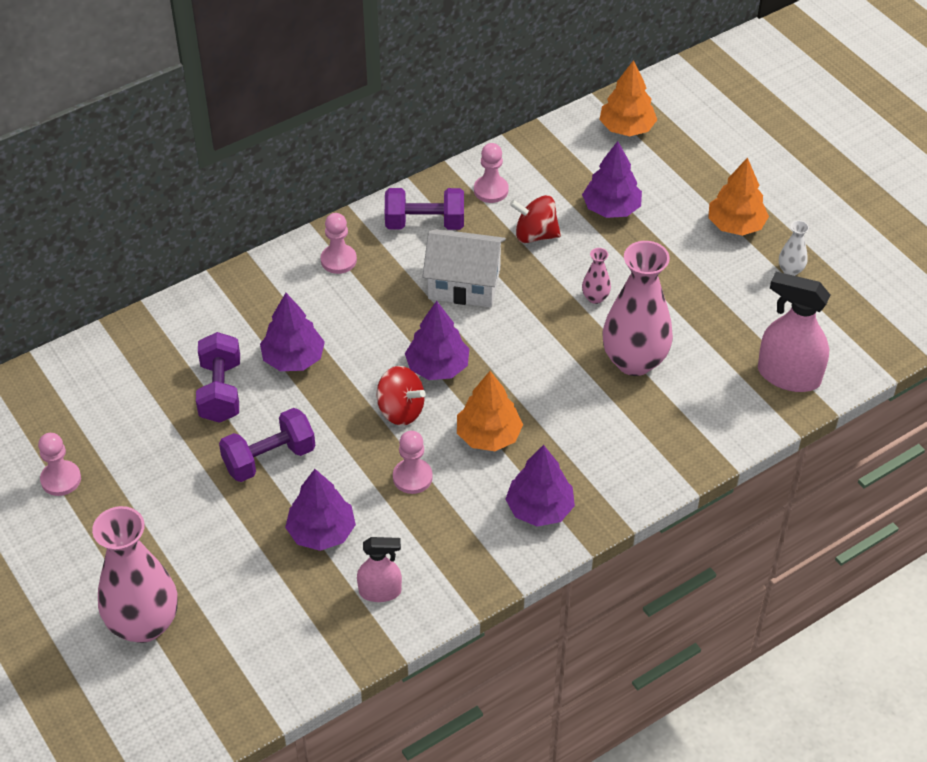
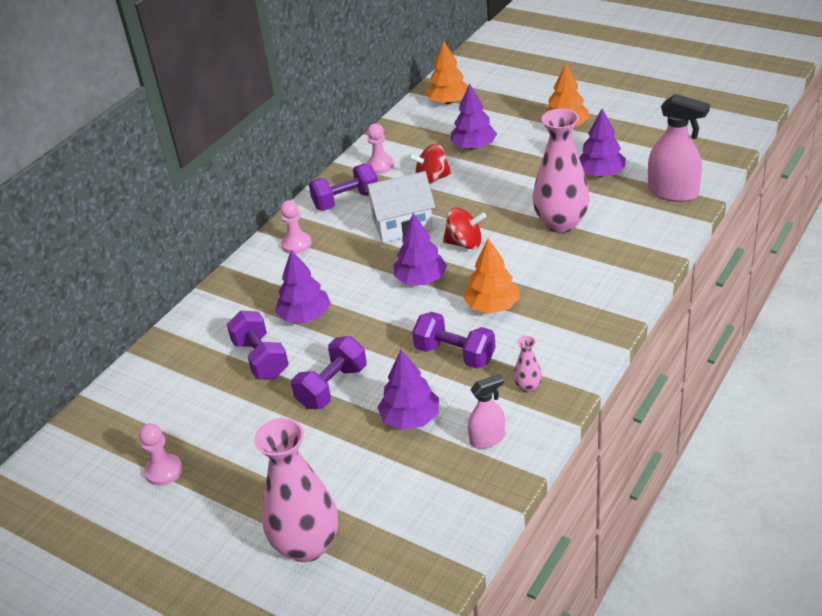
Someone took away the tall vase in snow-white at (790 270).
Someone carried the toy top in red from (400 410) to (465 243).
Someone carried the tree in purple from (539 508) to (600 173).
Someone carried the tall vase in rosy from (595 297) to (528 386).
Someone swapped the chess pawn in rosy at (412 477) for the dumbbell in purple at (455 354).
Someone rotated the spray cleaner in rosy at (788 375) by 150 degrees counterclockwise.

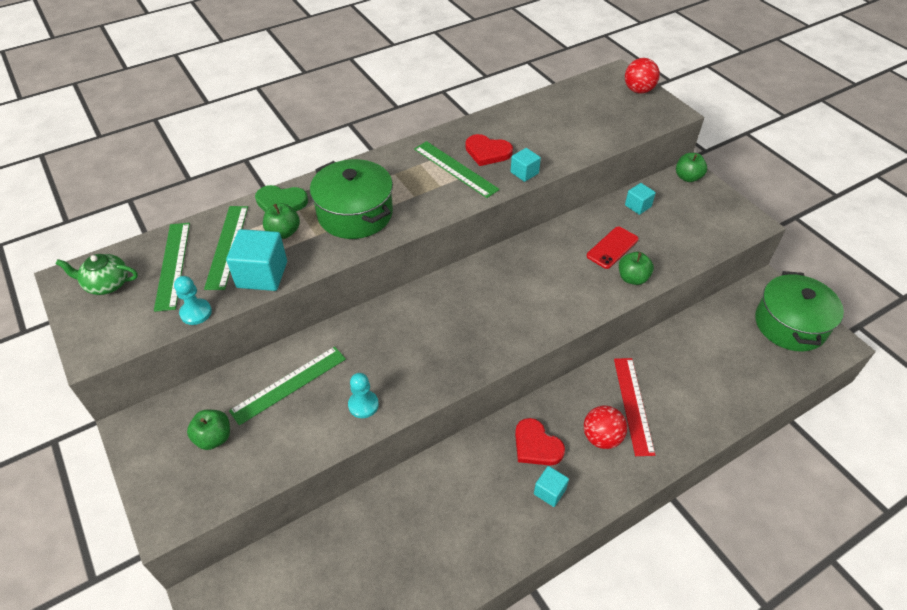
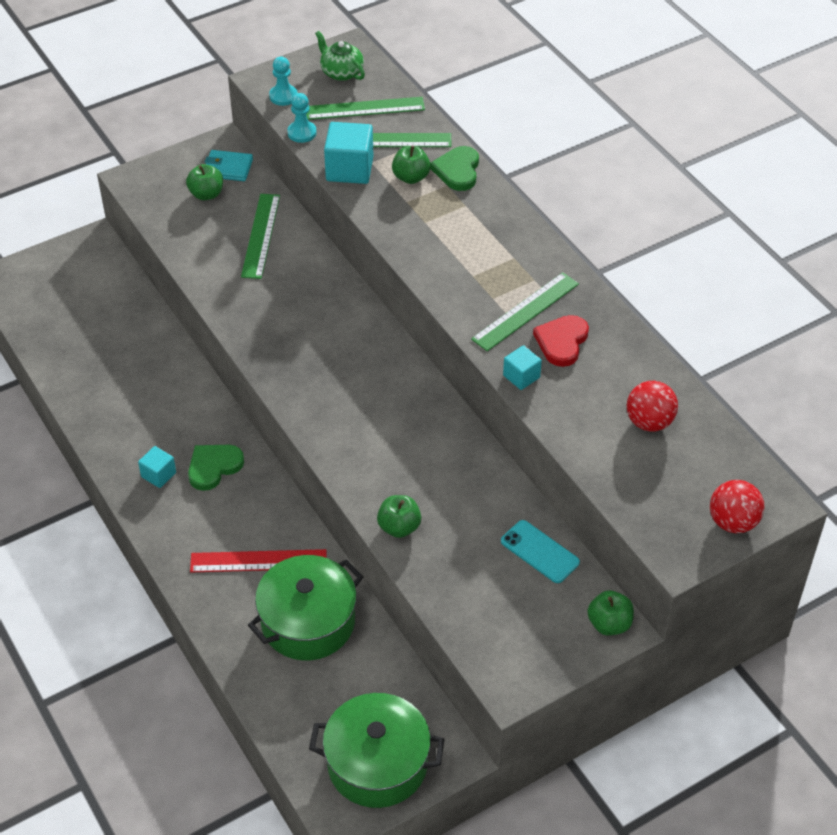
Someone took away the phone in red at (612 248).
Someone put down the wallet in teal at (228 168).
Someone carried the cooking pot in emerald from (355 214) to (308 622).
Someone carried the chess pawn in teal from (363 405) to (283 96).
Someone carried the ball in red from (601 437) to (649 422).
Someone swapped the block in teal at (638 206) for the phone in teal at (539 552).
Someone repainted the heart shape in red at (536 445), which became the heart shape in emerald at (213 467).
Someone rotated the teapot in emerald at (107 284) by 45 degrees counterclockwise.
Someone rotated the ruler in emerald at (289 384) by 45 degrees clockwise.

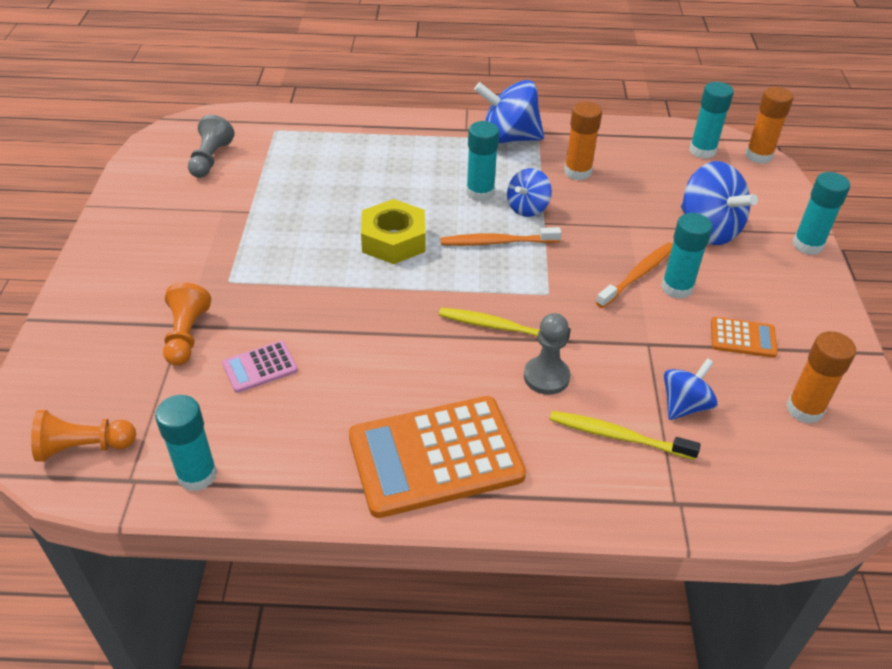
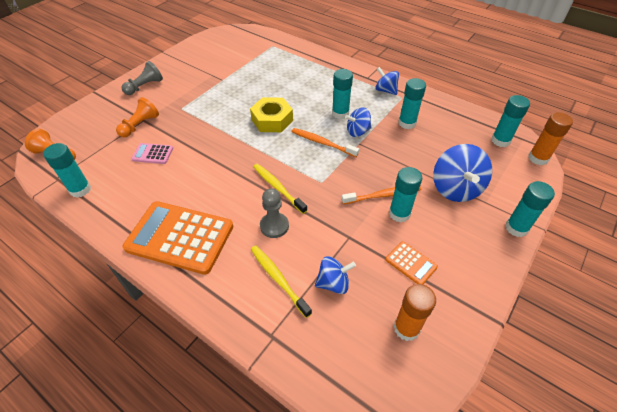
Someone carried the chess pawn in grey from (210 159) to (145 86).
Someone repainted the glue stick in bright orange at (577 172), which became the glue stick in teal at (407 123).
Someone scaled the toy top in cobalt at (508 138) by 0.60.

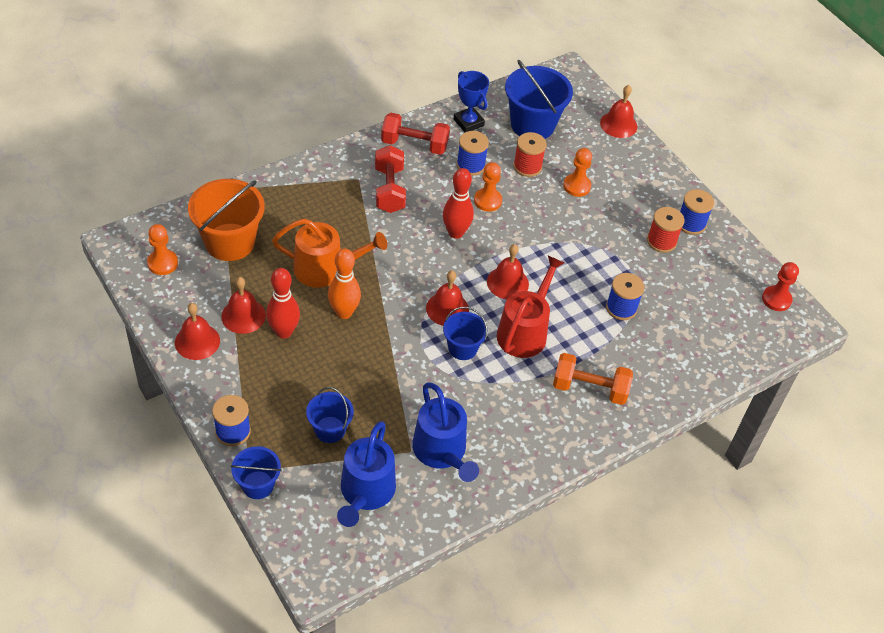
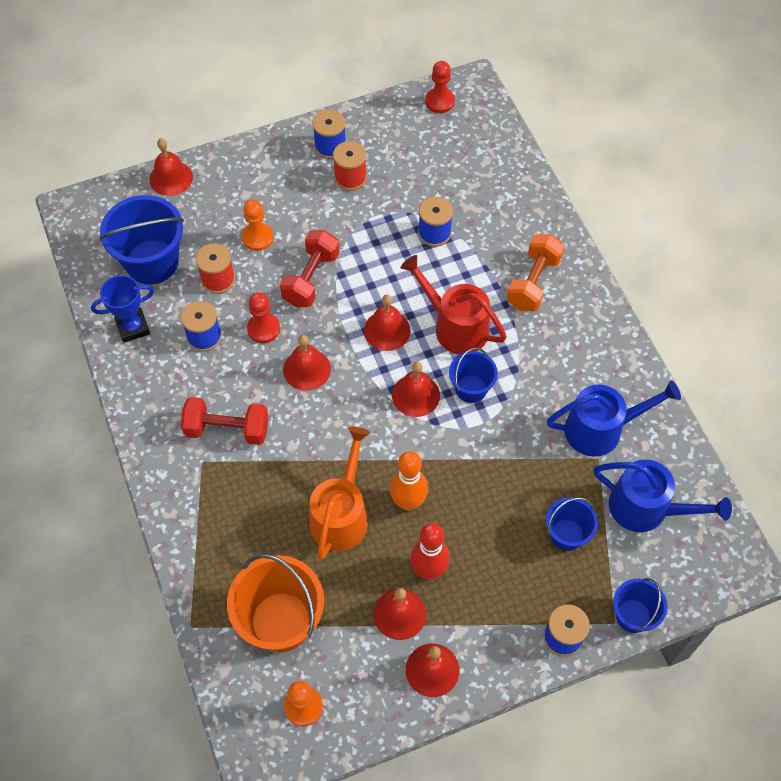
Someone carried the dumbbell in red from (414 145) to (311 278).
Someone swapped the bowling pin in red at (455 233) for the hand bell in red at (307 369).
Someone repainted the chess pawn in bright orange at (487 201), which became the chess pawn in red at (263 329).

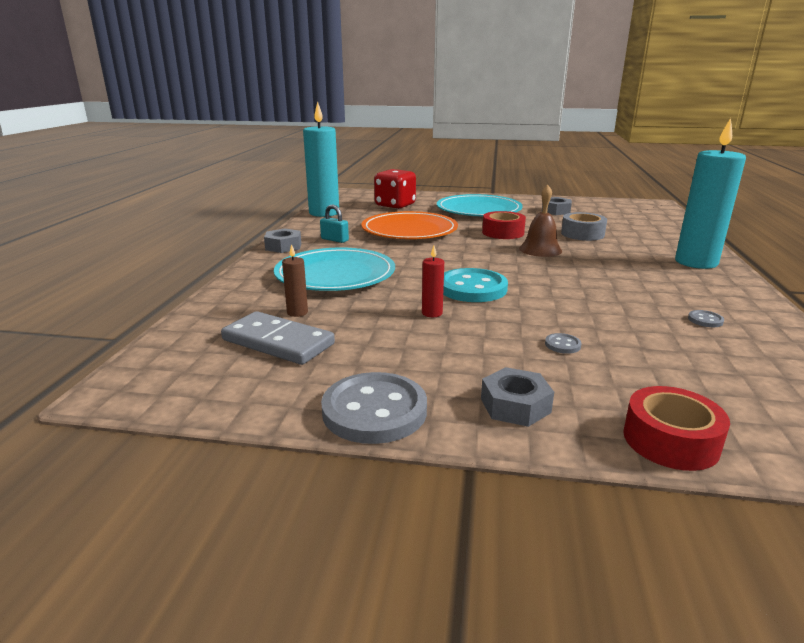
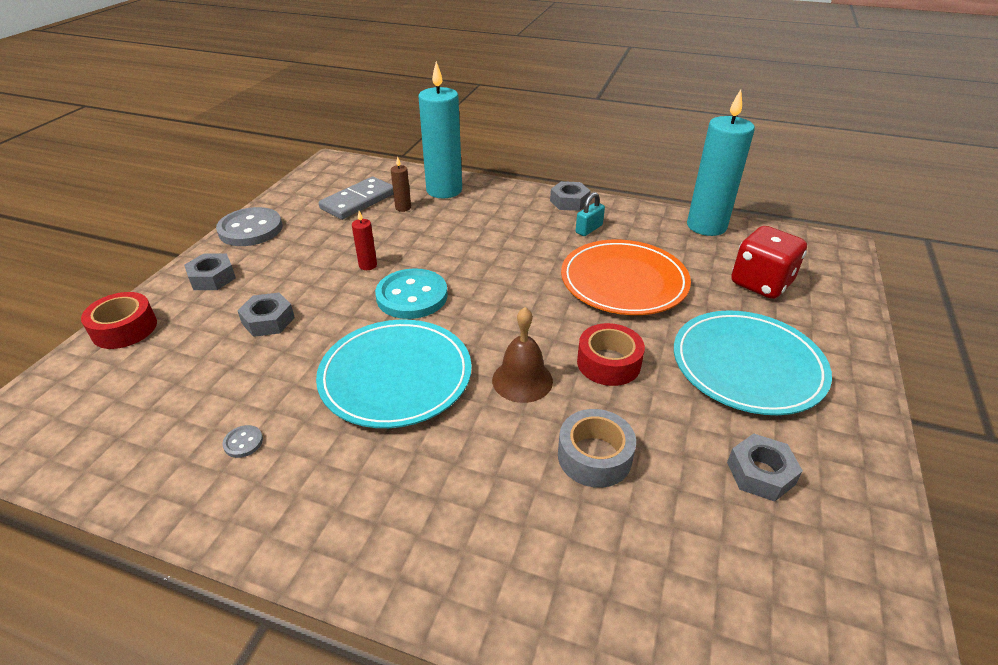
Someone carried the dinner plate in teal from (335 275) to (396 376).
Someone carried the candle in teal from (696 262) to (444 190).
Someone swapped the button in grey at (562 345) for the hex nut in grey at (268 321).

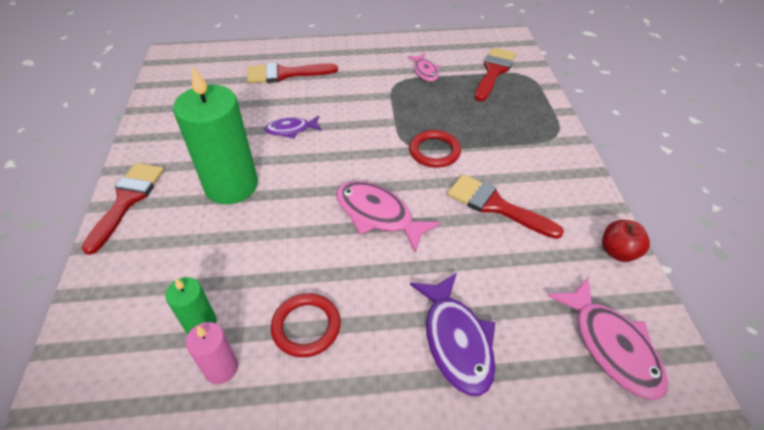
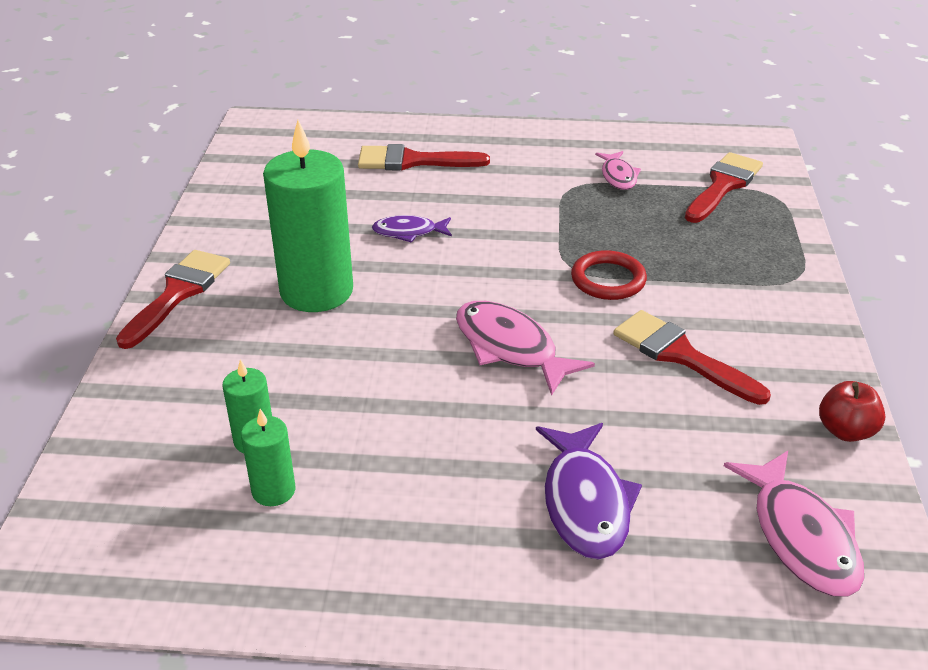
Someone took away the hoop in red at (306 327).
Someone repainted the candle in rosy at (221 368), which became the candle in emerald at (273 490).

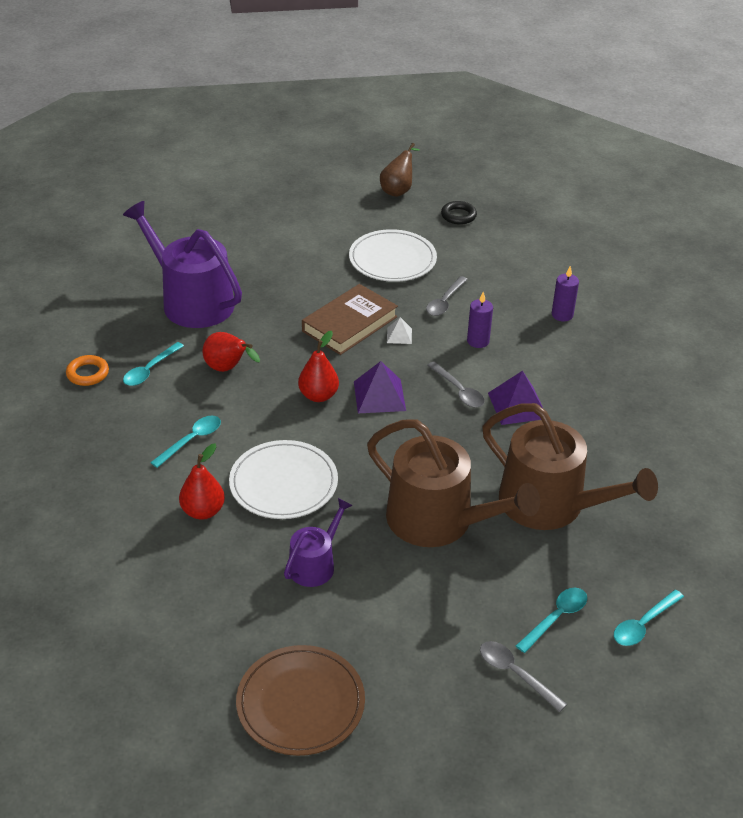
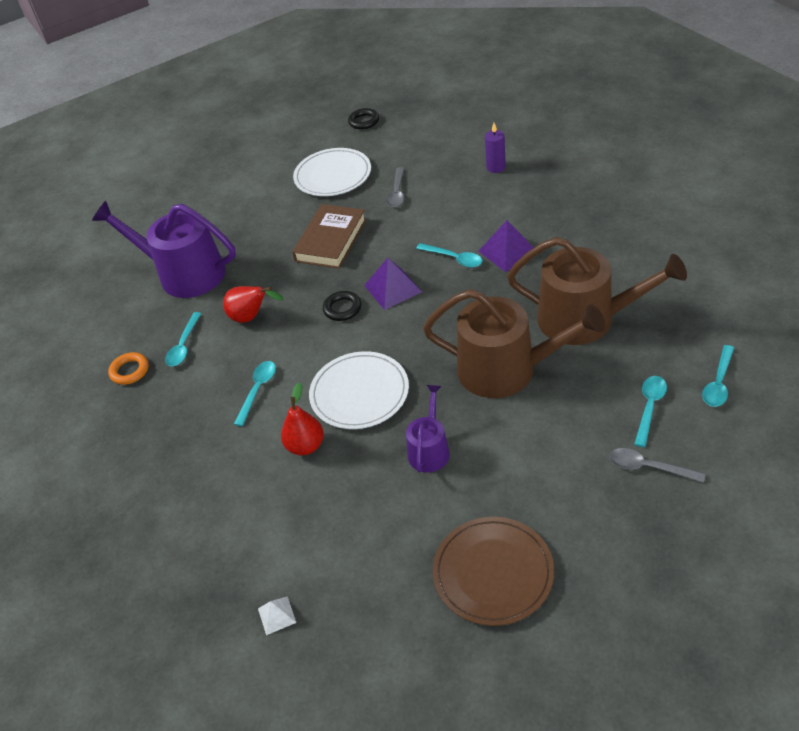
Someone took away the toy pear in dark brown at (398 190).
Someone took away the candle in purple at (478 341).
Someone carried the solid pyramid in snow-white from (399 335) to (277 615).
Someone swapped the toy pear in red at (318 395) for the hoop in jet-black at (342 308).
Someone repainted the spoon in grey at (458 391), which became the spoon in teal at (454 259).

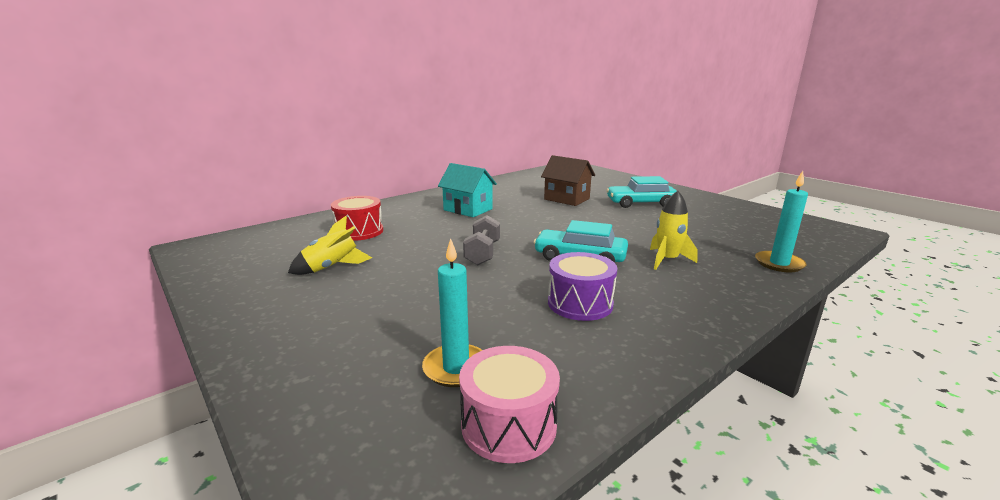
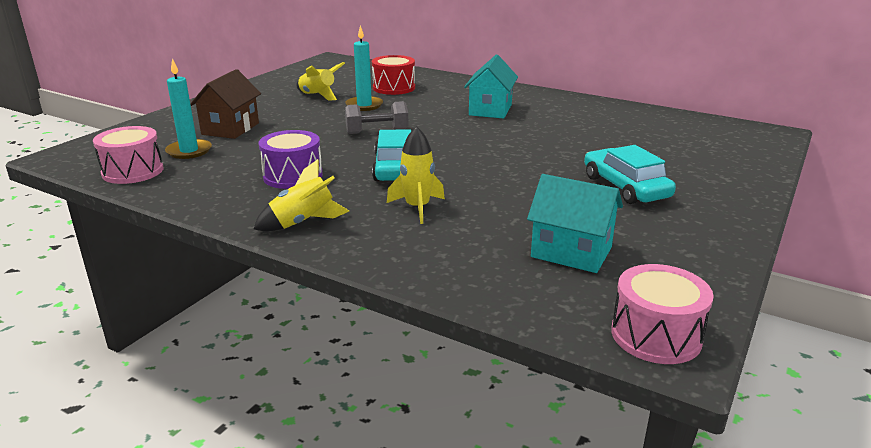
Someone put down the rocket in yellow at (303 222).
Someone put down the cottage in teal at (571 252).
Someone put down the drum in rosy at (656 335).
Someone carried the cottage in dark brown from (566 199) to (230 129).
Someone carried the candle in teal from (779 264) to (364 105).

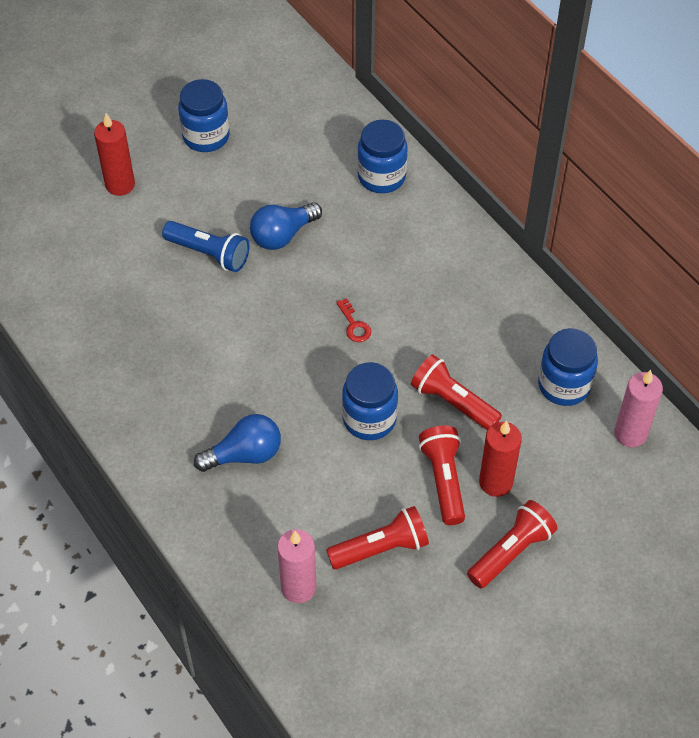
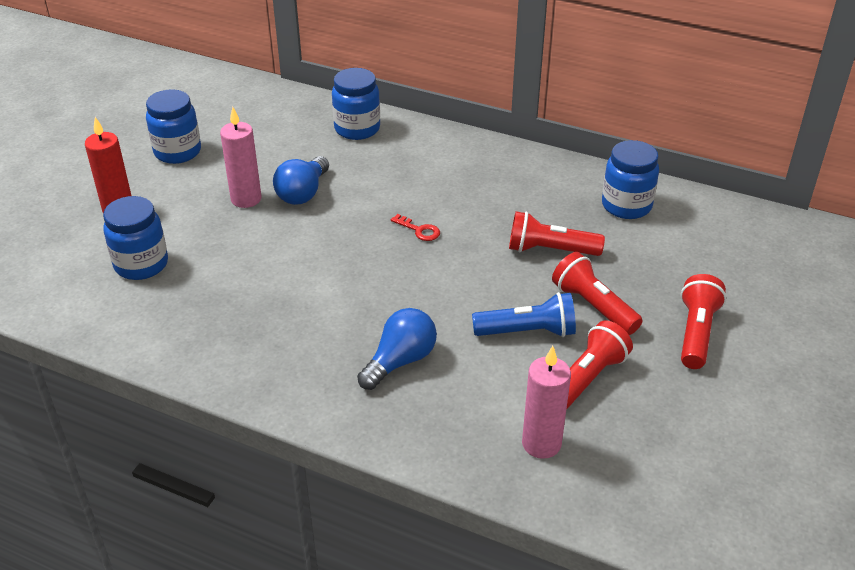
Someone took away the candle in red at (496 482).
Someone carried the torch in cobalt from (209 254) to (527 332).
Someone carried the jam jar in cobalt from (369 419) to (141 264).
Someone carried the candle in rosy from (630 434) to (246 199).

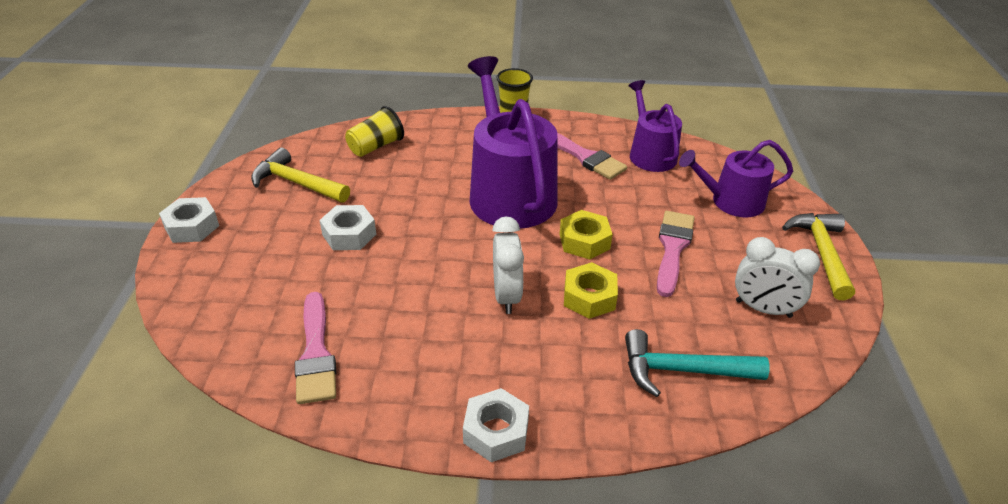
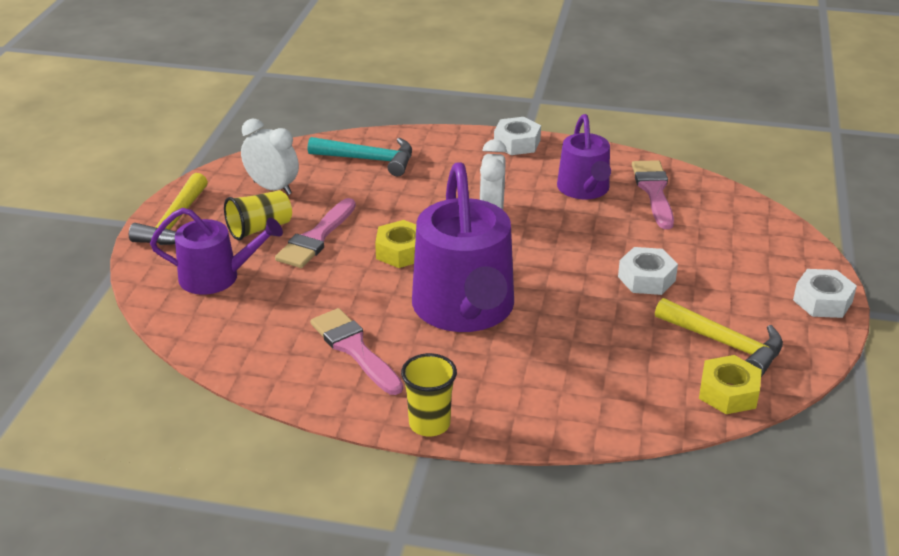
Someone carried the tumbler in yellow from (376 146) to (259 229).
Someone carried the hex nut in yellow from (589 297) to (728 393).
Someone carried the watering can in purple from (650 154) to (584 189).

